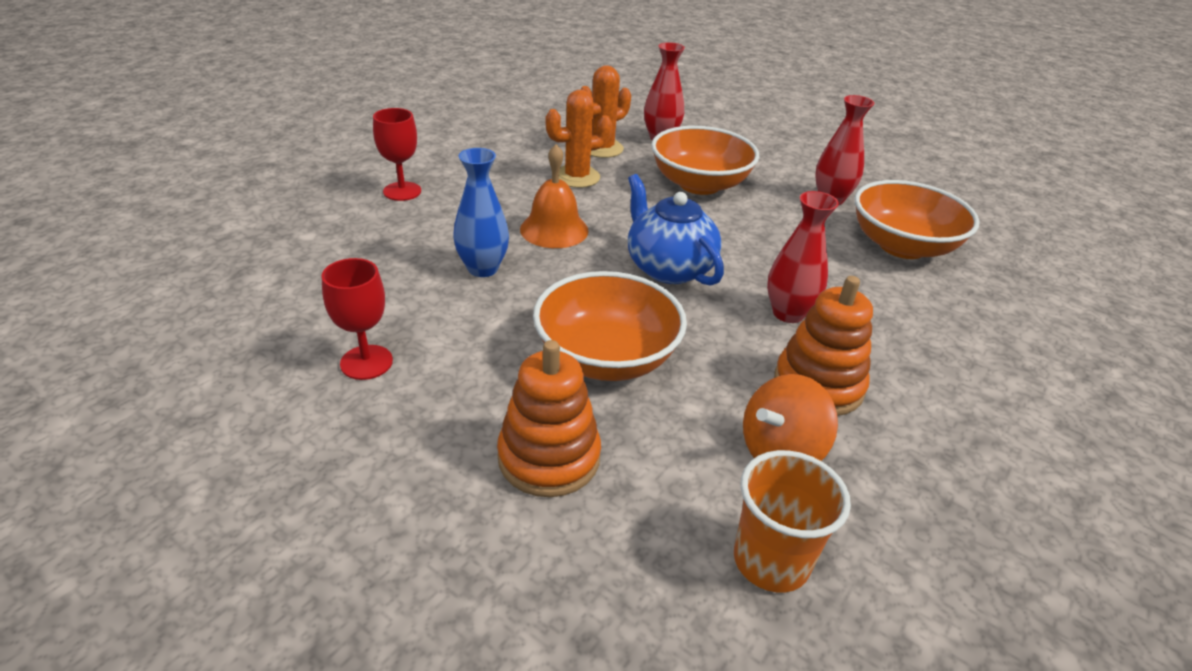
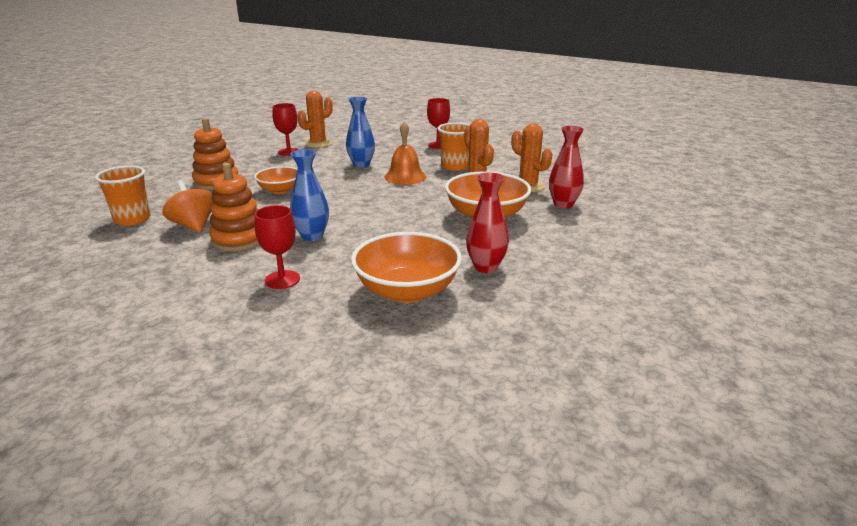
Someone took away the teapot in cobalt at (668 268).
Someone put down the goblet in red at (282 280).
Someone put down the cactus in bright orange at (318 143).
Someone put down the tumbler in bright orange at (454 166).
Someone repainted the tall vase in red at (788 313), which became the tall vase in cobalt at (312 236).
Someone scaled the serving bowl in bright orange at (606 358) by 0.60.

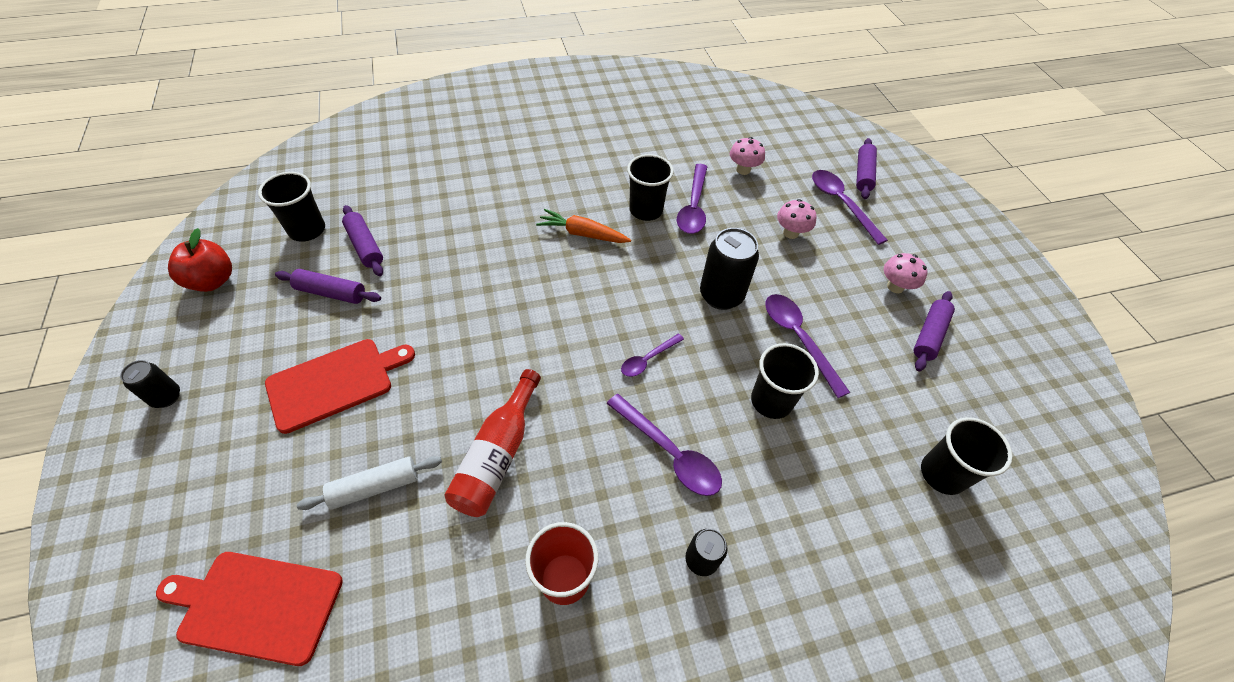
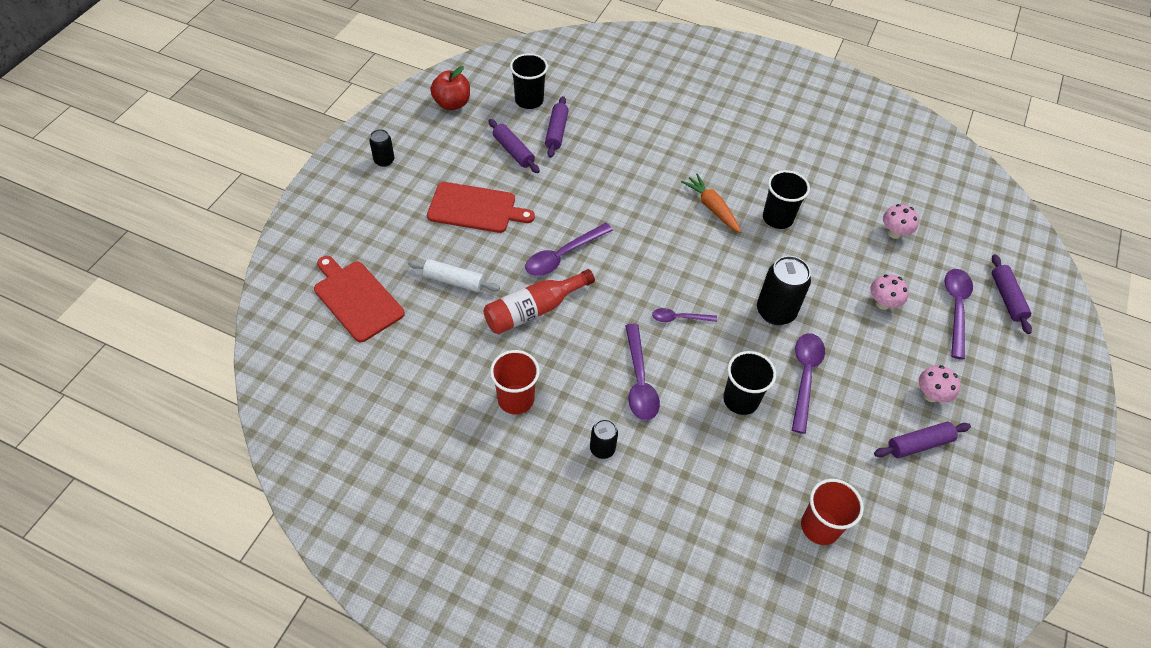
Someone carried the spoon in purple from (693 207) to (563 255).
Someone repainted the tumbler in jet-black at (942 474), which became the tumbler in red at (820 527).
Someone rotated the pastry roller in purple at (863 174) by 60 degrees counterclockwise.

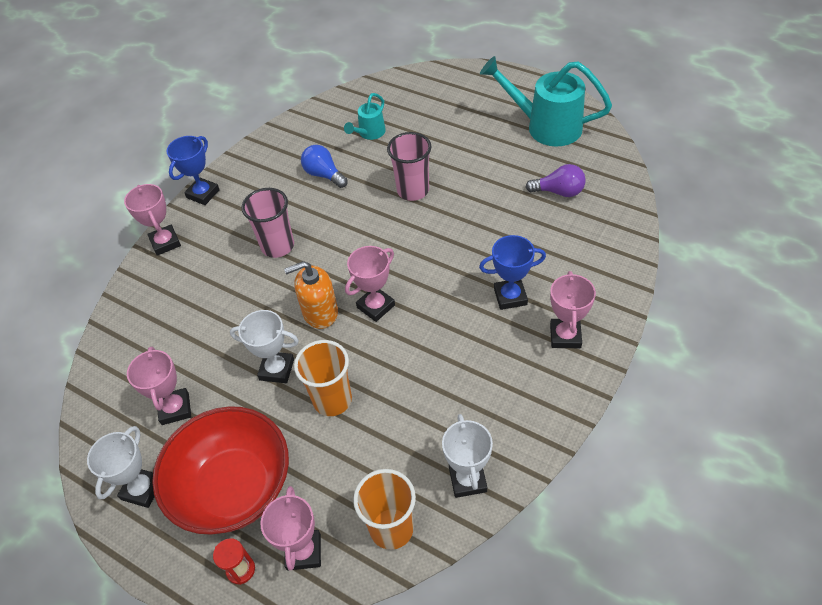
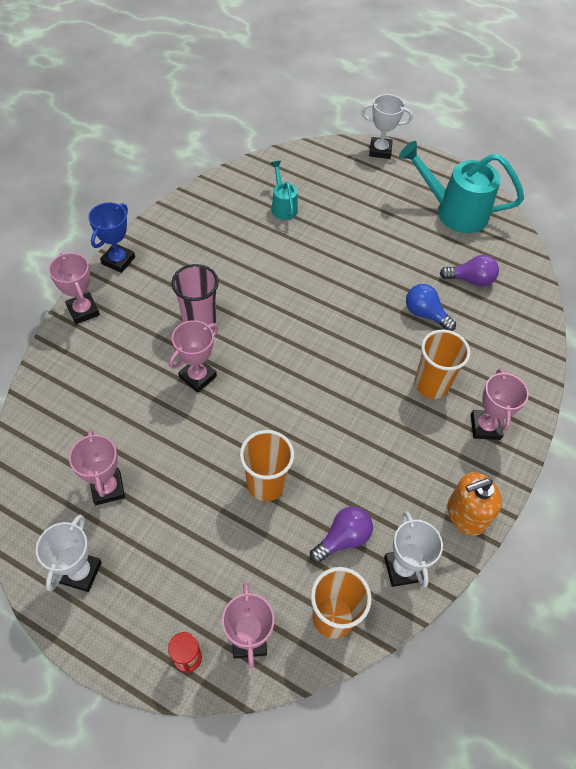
Someone took away the serving bowl in red at (233 487).
Someone took away the tumbler in rosy at (413 190).
Someone put down the light bulb in purple at (343 538).
Someone carried the prize cup in snow-white from (277 369) to (380 151).
Someone carried the soap pump in bright orange from (320 312) to (466 514).
Someone carried the light bulb in cobalt from (324 175) to (425 314).
Someone carried the prize cup in rosy from (376 306) to (197 376).
Someone swapped the prize cup in cobalt at (510 296) for the tumbler in bright orange at (431 384).
Someone rotated the watering can in teal at (369 133) by 135 degrees clockwise.

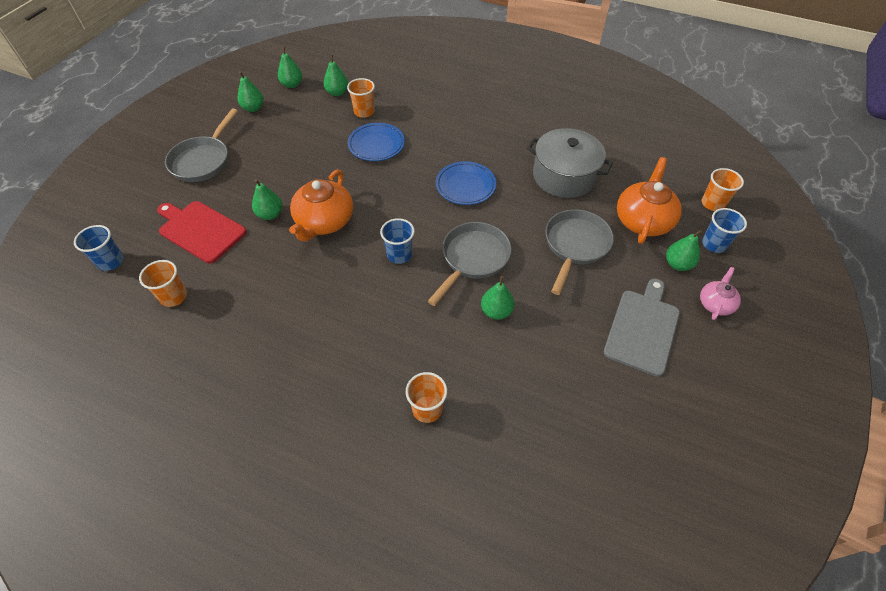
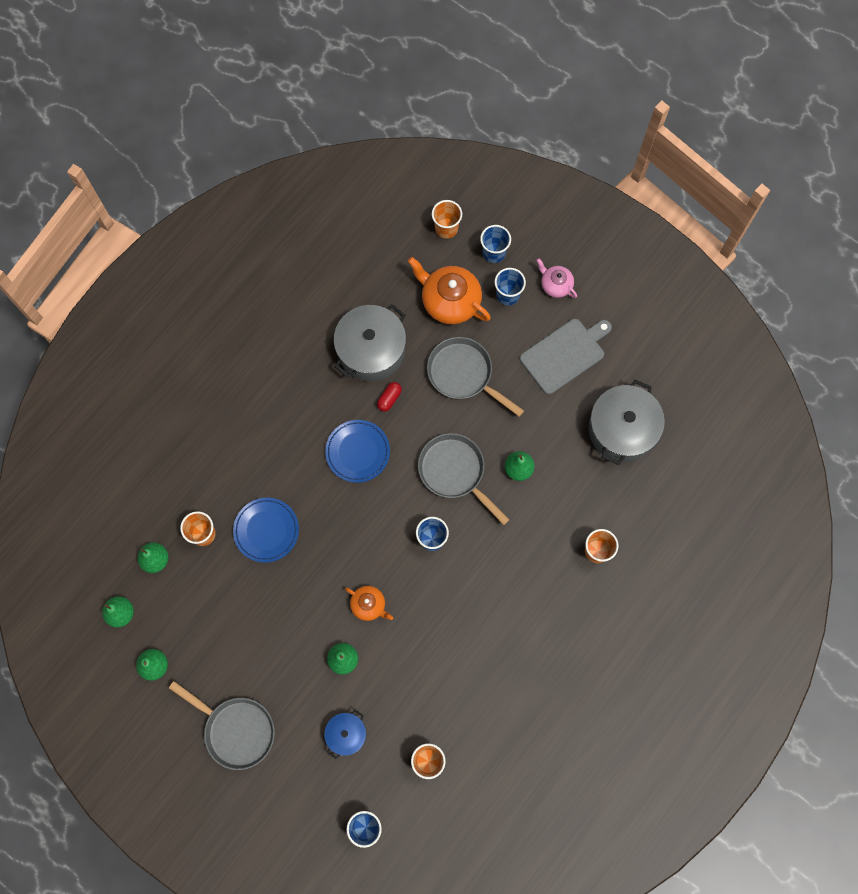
Someone put down the capsule in red at (389 398).
Someone put down the cooking pot in grey at (622 429).
Someone swapped the bread board in red at (200 230) for the cooking pot in cobalt at (346 734).
Someone swapped the toy pear in emerald at (677 264) for the tumbler in cobalt at (507 295).
Someone rotated the bread board in grey at (643 328) by 105 degrees clockwise.
Someone scaled the teapot in bright orange at (324 221) by 0.55.

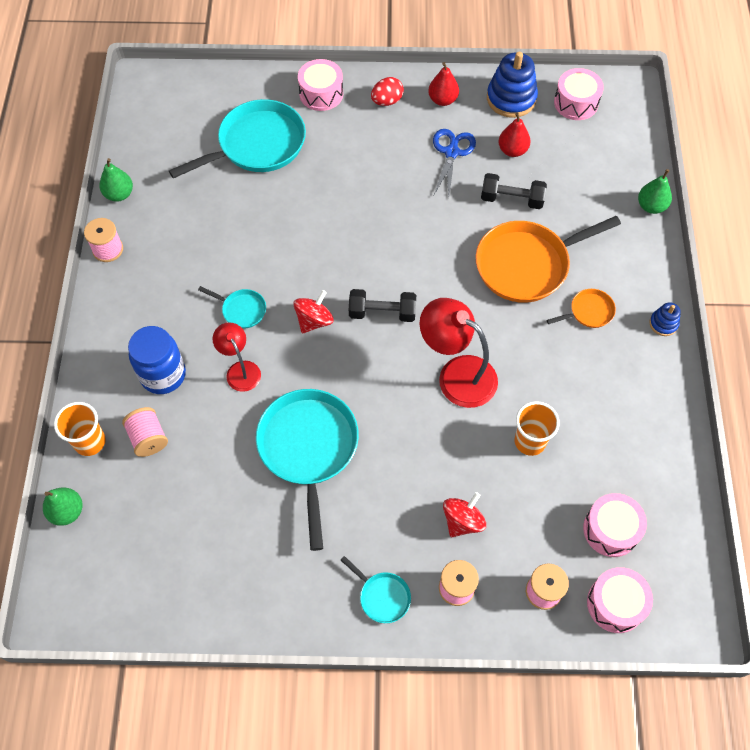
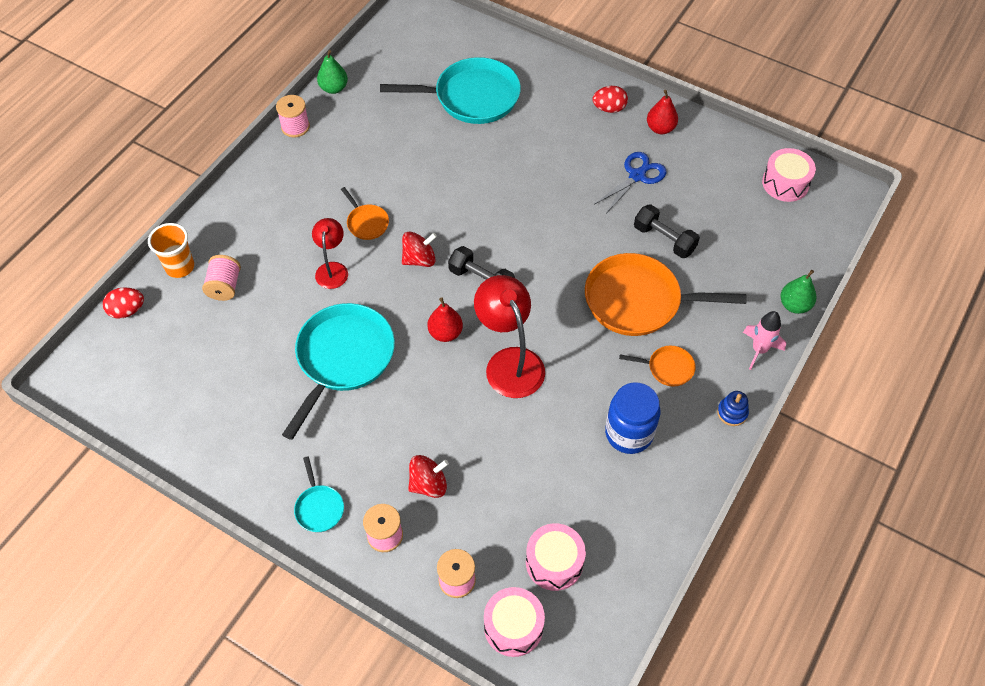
Someone took away the drum in rosy at (321 93).
Someone took away the ring stacker in cobalt at (511 98).
Someone took away the tumbler in bright orange at (530 441).
Someone put down the rocket in rosy at (759 350).
Someone carried the jam jar in cobalt from (163 375) to (629 433).
Someone carried the toy pear in red from (512 150) to (445 333).
Someone swapped the toy pear in emerald at (67 511) for the egg in red at (127 310).
Someone repainted the frying pan in teal at (241 310), which became the frying pan in bright orange at (366 223).

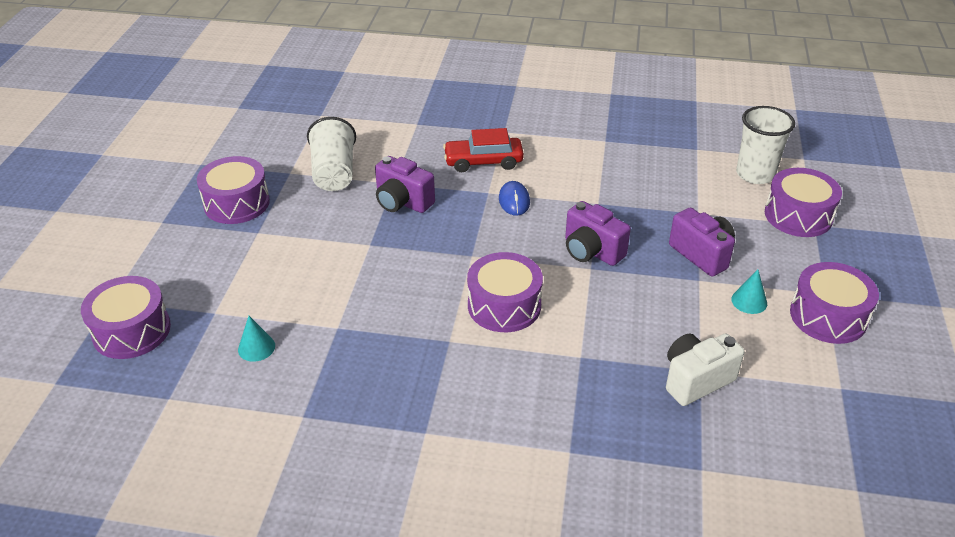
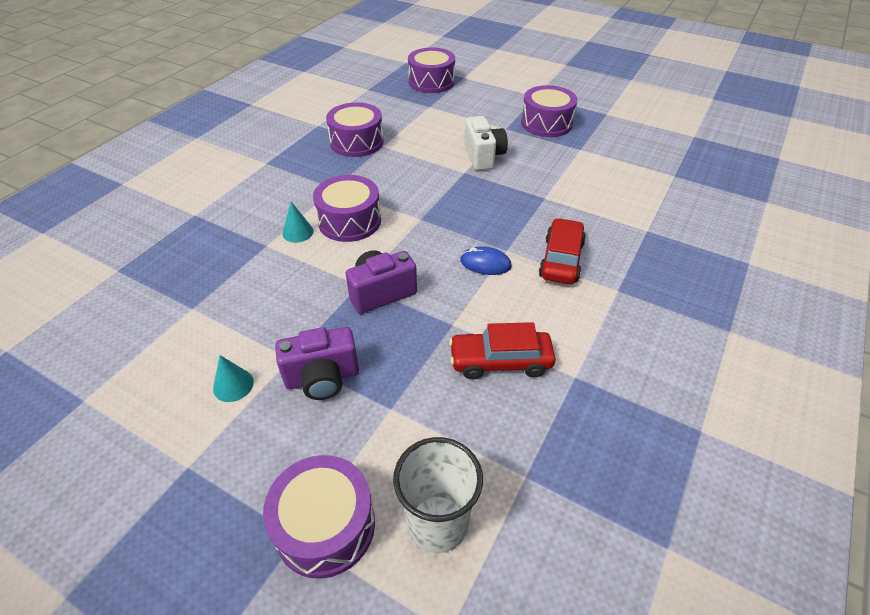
Someone took away the tumbler in snow-white at (334 173).
Someone took away the camera in purple at (402 202).
Someone put down the toy car in red at (500 361).
Someone carried the cone shape in teal from (256 347) to (298 232).
Someone carried the camera in snow-white from (696 380) to (483 156).
Someone carried the drum in purple from (828 316) to (356 142).

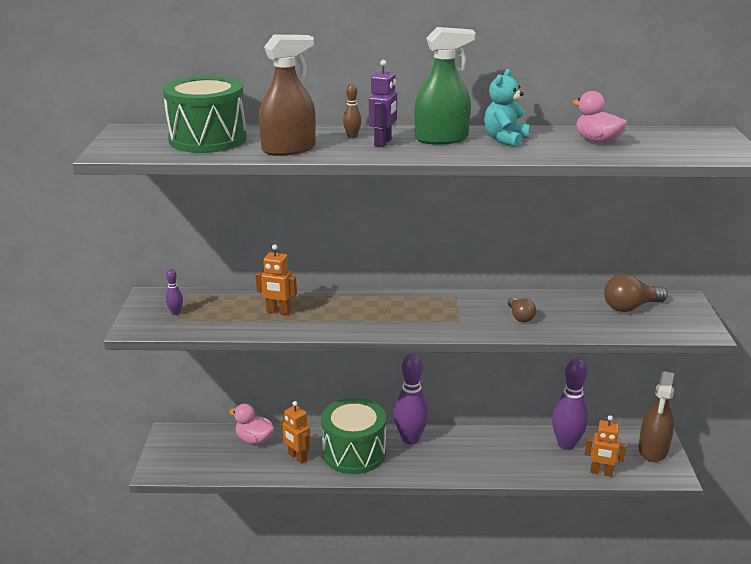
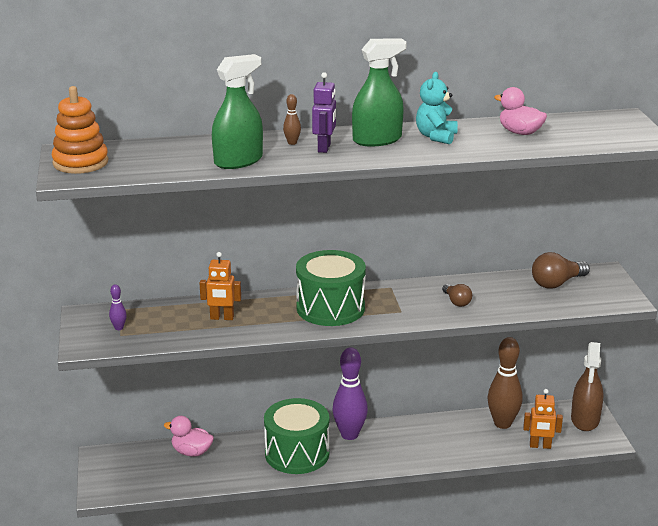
Someone took away the robot in bright orange at (297 457).
Someone put down the ring stacker in bright orange at (80 163).
Someone carried the drum in emerald from (208 139) to (330 308).
Someone repainted the spray cleaner in dark brown at (289 149), which became the spray cleaner in emerald at (238 161).
Someone repainted the bowling pin in purple at (566 444), which became the bowling pin in dark brown at (502 423).

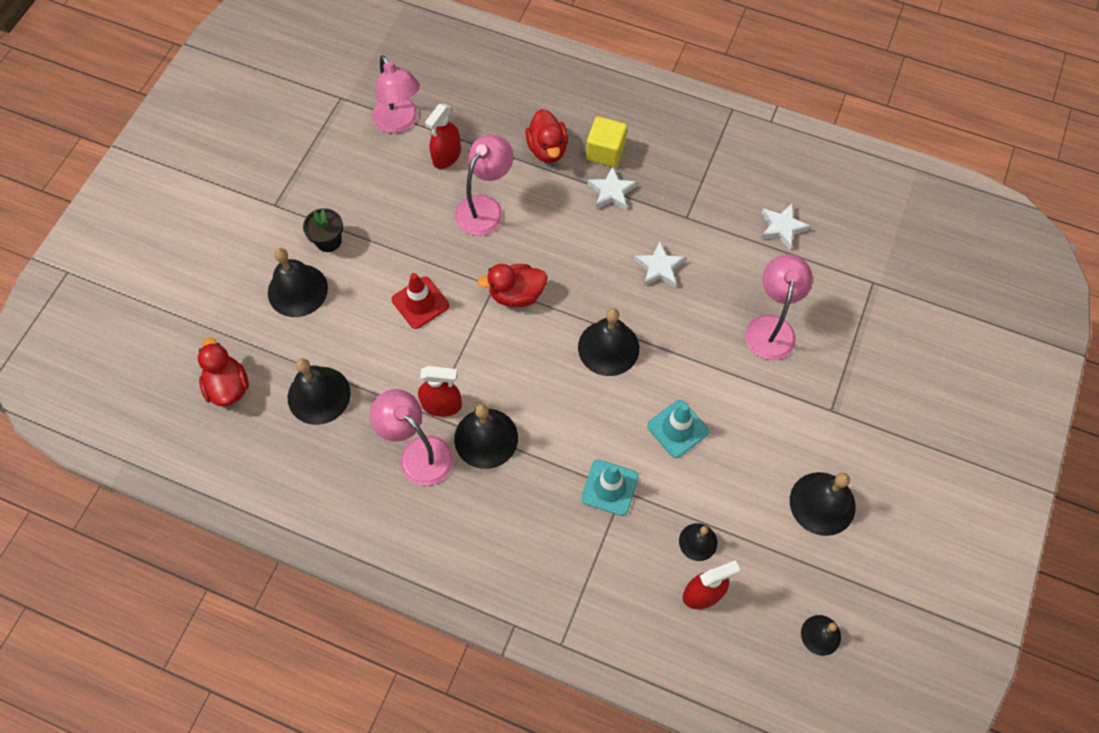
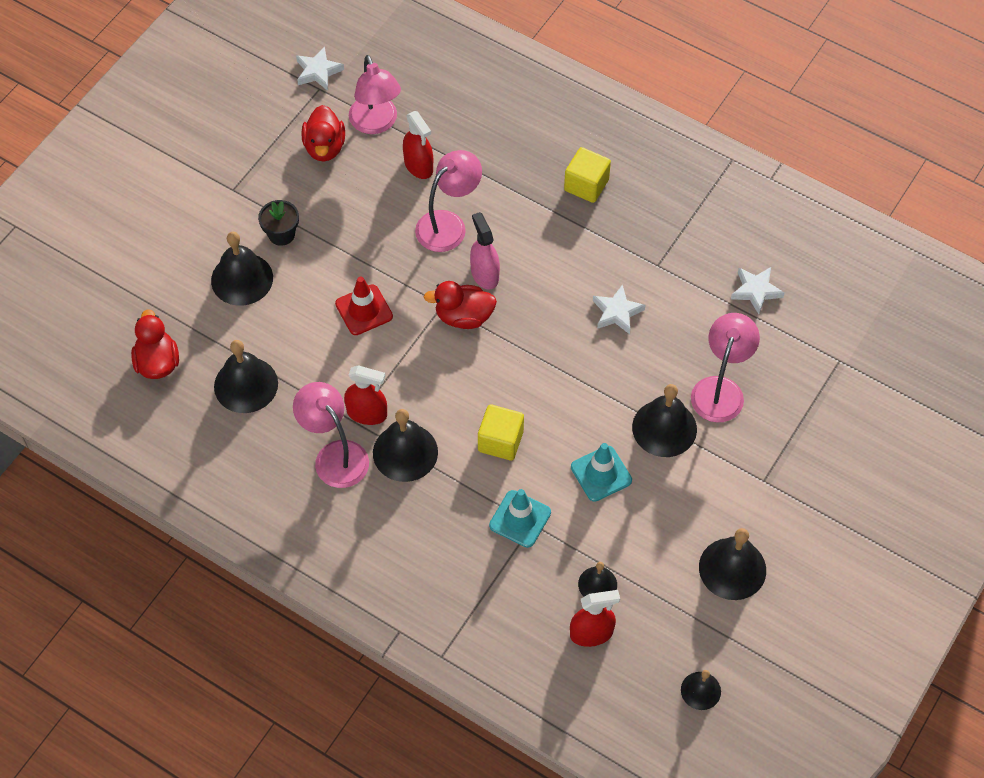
Someone put down the spray cleaner in rosy at (484 274).
Someone put down the block in yellow at (500 441).
Someone carried the rubber duck in red from (547 149) to (324 147).
Someone carried the hand bell in jet-black from (608 347) to (664 428).
Someone carried the star shape in snow-white from (611 192) to (318 71).
Someone rotated the spray cleaner in red at (446 156) by 75 degrees counterclockwise.

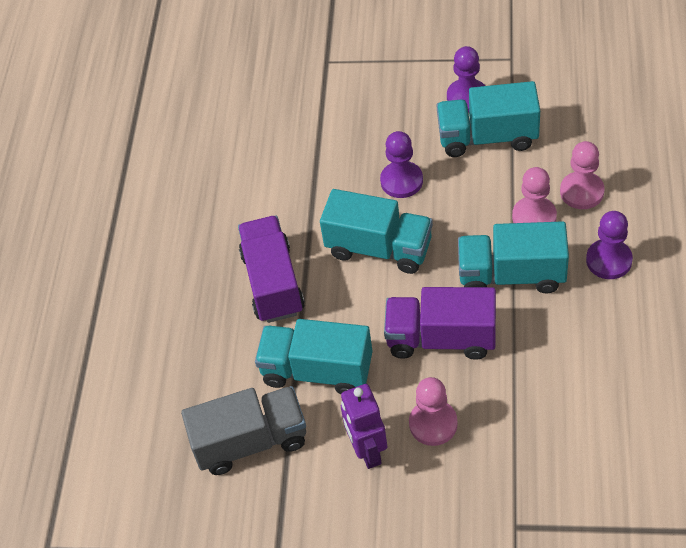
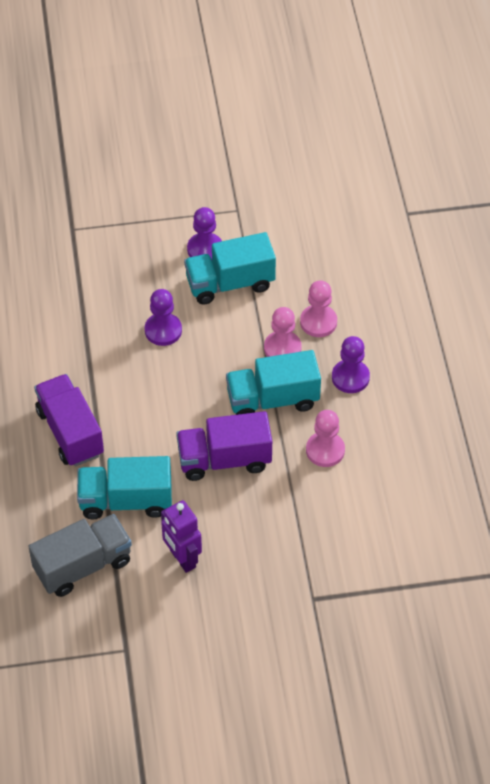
Someone took away the truck in teal at (379 248).
Someone carried the chess pawn in rosy from (433 424) to (325 450).

